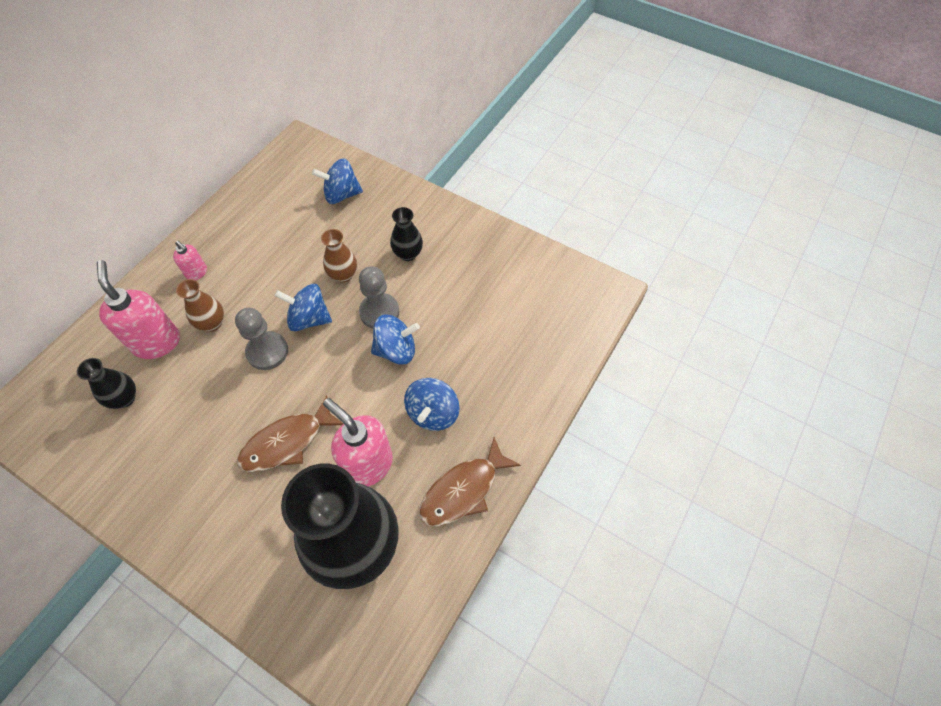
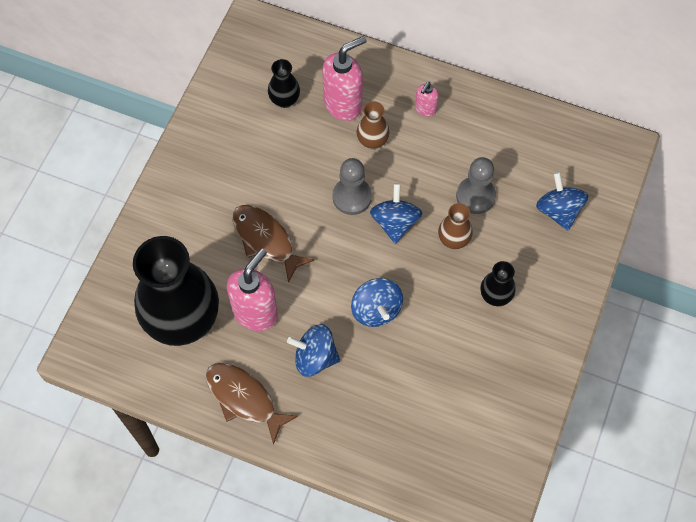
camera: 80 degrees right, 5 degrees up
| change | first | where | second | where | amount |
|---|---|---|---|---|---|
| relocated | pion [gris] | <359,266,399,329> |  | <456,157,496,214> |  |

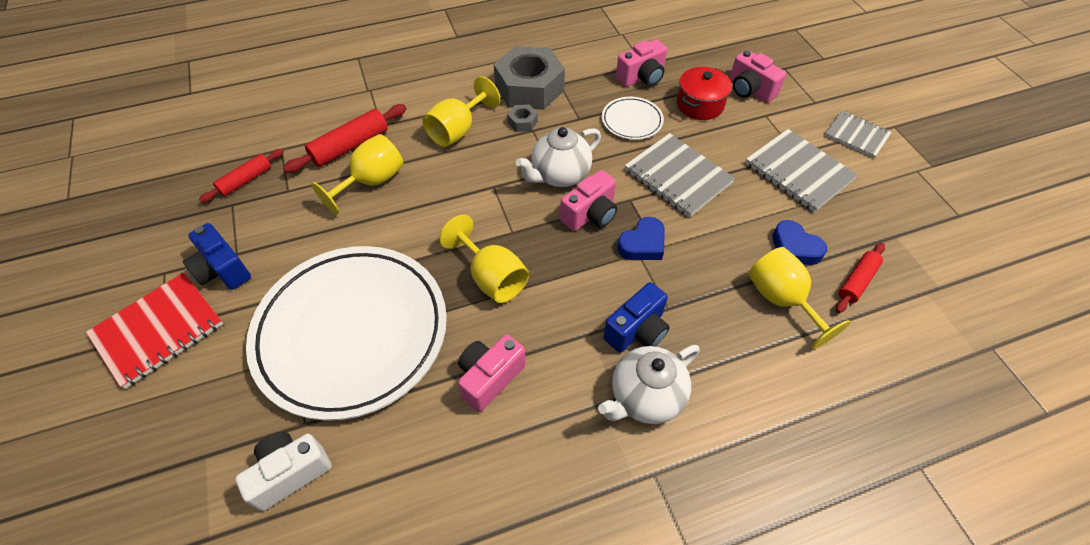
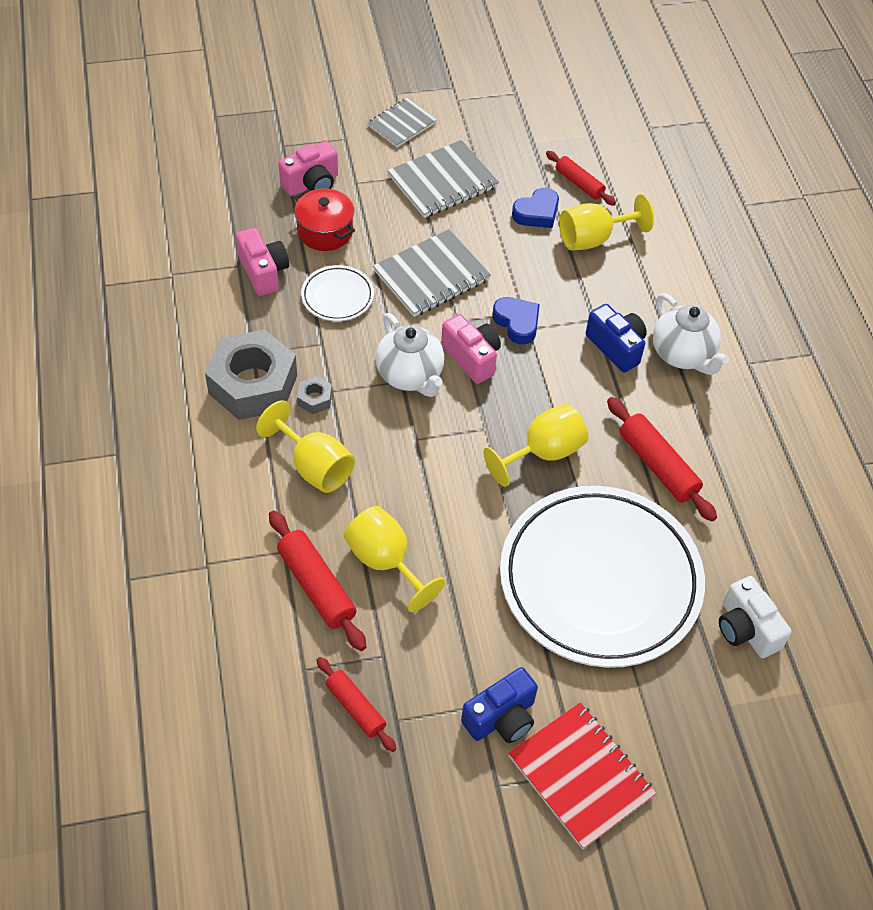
camera: 85 degrees left, 0 degrees up
| change | first | where | second | where | amount |
|---|---|---|---|---|---|
| exchanged | appareil photo [rose] | <458,334,526,412> | rouleau à pâtisserie [rouge] | <607,397,717,522> |  |

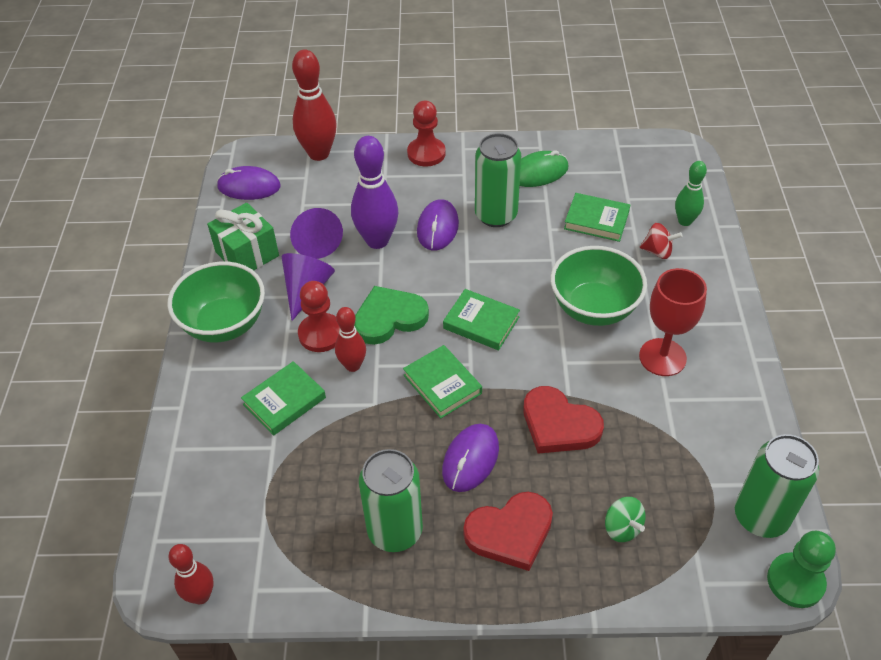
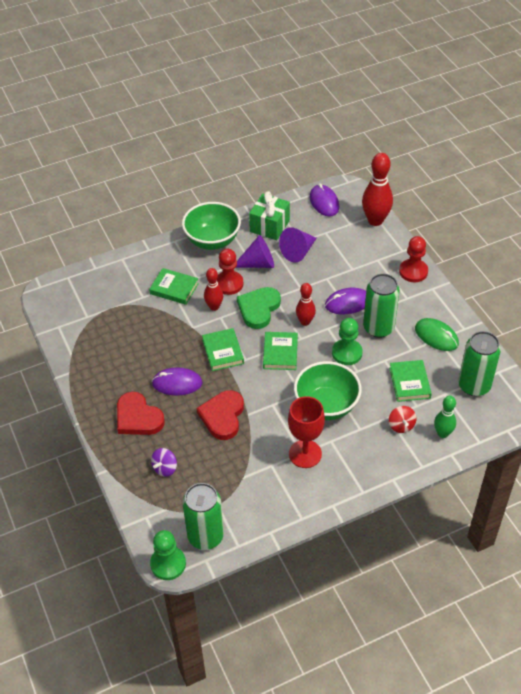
camera: 65 degrees right, 0 degrees up
| change | first | where | second | where | amount |
|---|---|---|---|---|---|
| relocated | quille [rouge] | <168,544,214,604> |  | <296,283,316,326> |  |
| missing | quille [violet] | <351,136,398,249> |  |  |  |
| spun | cœur [vert] | <354,286,429,345> |  | <237,287,281,329> | 105 degrees counterclockwise |
| relocated | canette [vert] | <359,449,423,552> |  | <458,331,501,396> |  |
| spun | livre [vert] | <403,345,482,418> |  | <202,328,244,371> | 45 degrees counterclockwise |
| colour | toupie [vert] | <605,497,646,542> | toupie [violet] | <151,448,177,477> |  |
| appeared |  |  | pion [vert] | <332,318,363,365> |  |

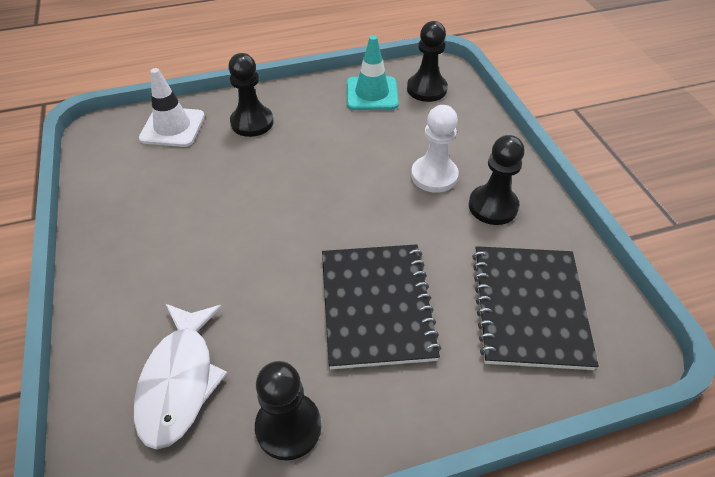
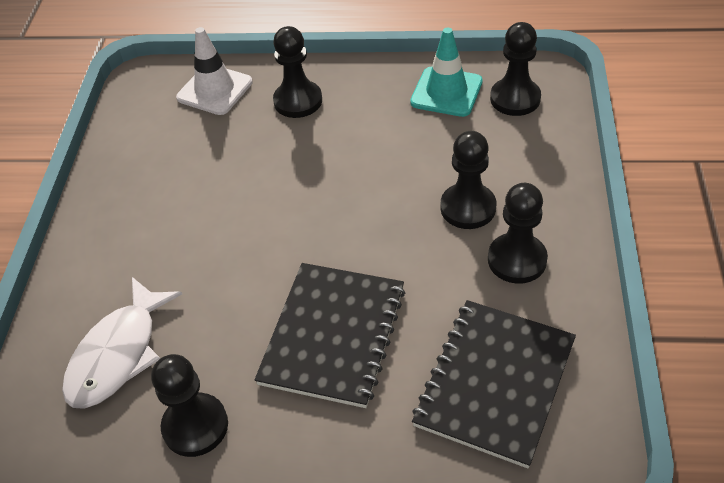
camera: 25 degrees right, 0 degrees up
| change | first | where | second | where | amount |
|---|---|---|---|---|---|
| colour | pion [blanc] | <411,105,459,193> | pion [noir] | <440,131,496,229> |  |

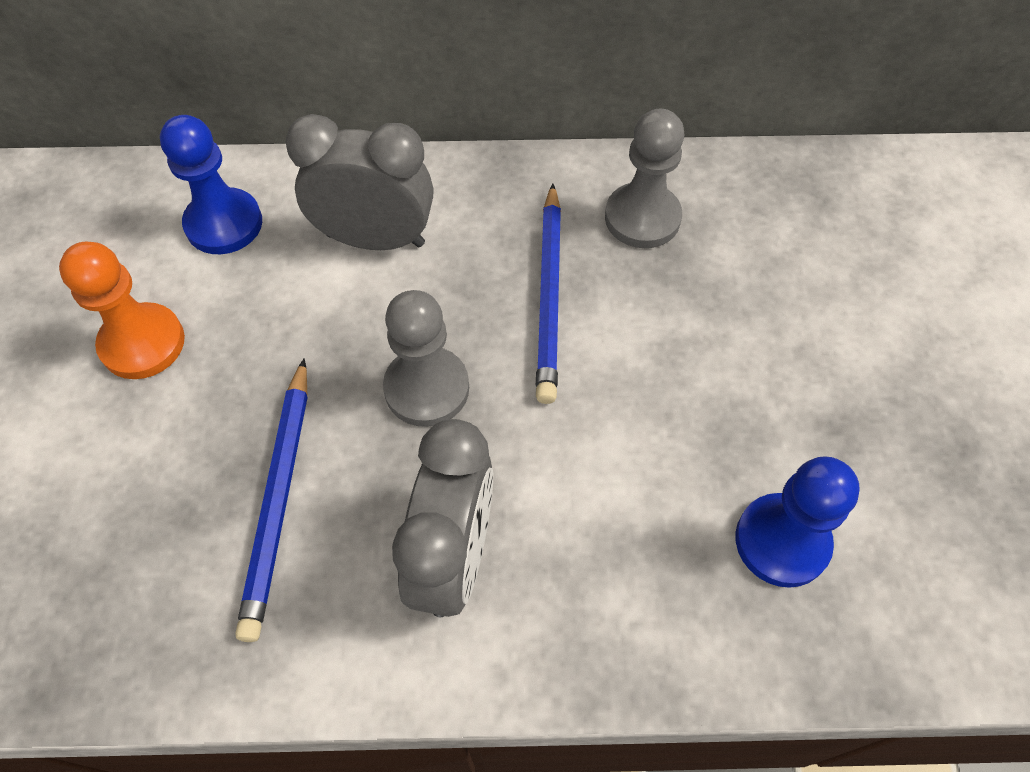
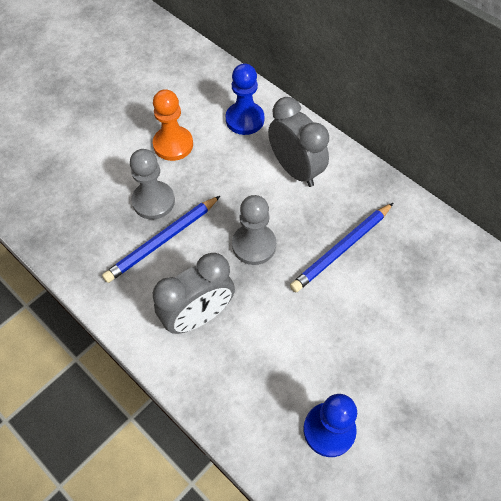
camera: 45 degrees right, 0 degrees up
| change | first | where | second | where | amount |
|---|---|---|---|---|---|
| relocated | pion [gris] | <605,109,684,248> |  | <130,149,175,219> |  |

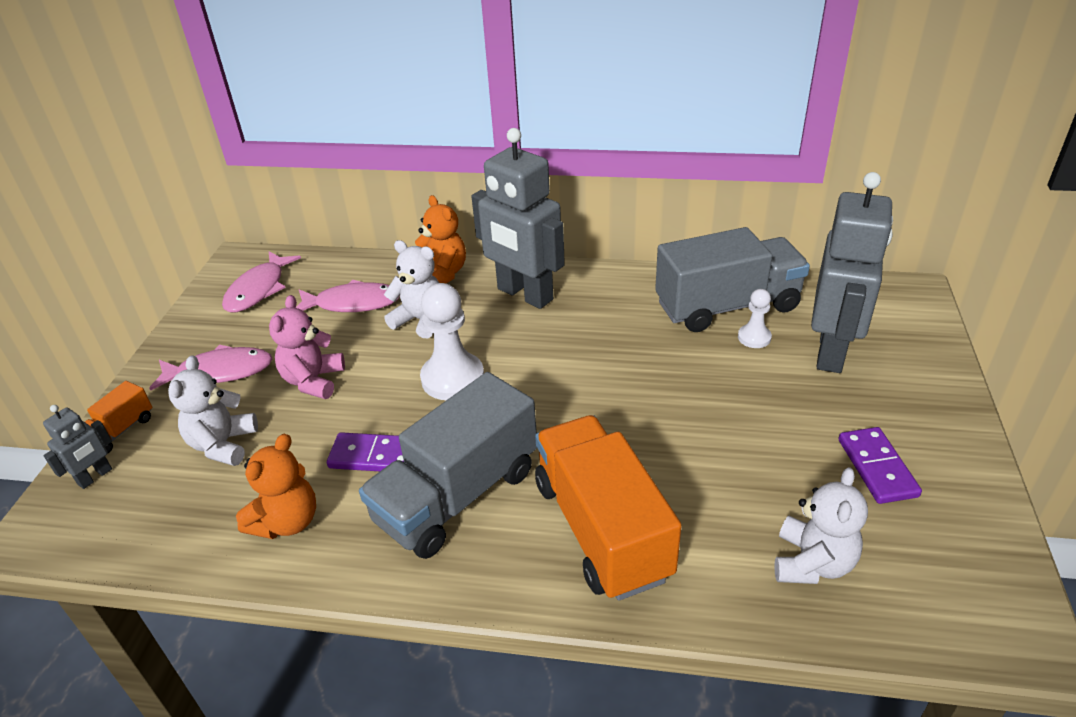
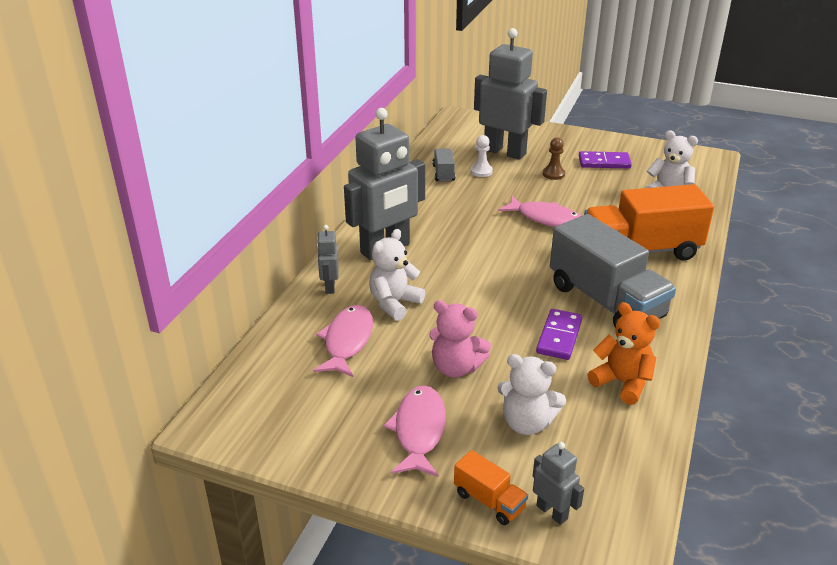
camera: 80 degrees left, 5 degrees down
| change | first | where | second | where | amount |
|---|---|---|---|---|---|
| relocated | poisson [rose] | <222,251,301,313> |  | <498,196,581,227> |  |
| exchanged | ours en peluche [orange] | <415,195,466,283> | robot [gris] | <317,225,339,294> |  |
| missing | pion [blanc] | <420,283,484,400> |  |  |  |
| size | camion [gris] | <655,227,810,332> |  | <432,148,455,182> | x0.44 |
| appeared |  |  | pion [marron] | <543,138,565,180> |  |

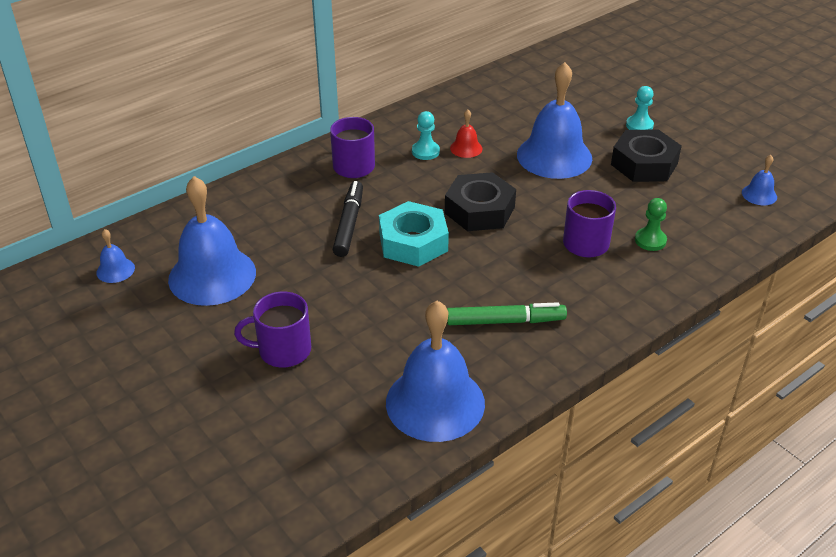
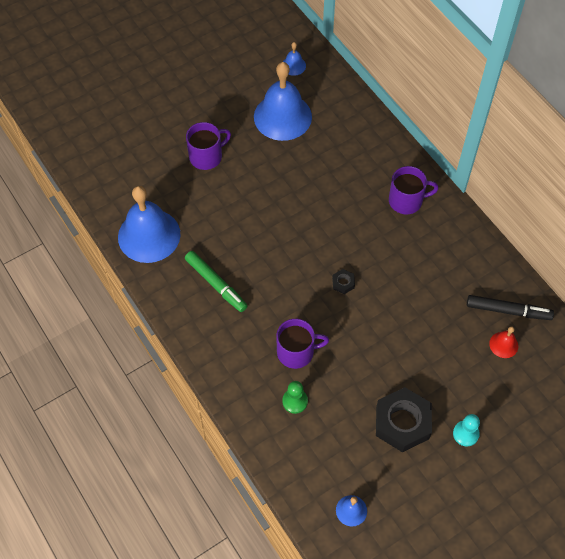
camera: 95 degrees right, 20 degrees up
| change | first | where | second | where | amount |
|---|---|---|---|---|---|
| spun | tasse [violet] | <234,291,311,367> |  | <186,122,231,170> | 60 degrees clockwise |
| relocated | feutre [noir] | <333,181,363,257> |  | <467,295,554,320> |  |
| missing | écrou [turquoise] | <379,201,449,267> |  |  |  |
| missing | pion [turquoise] | <412,111,440,160> |  |  |  |
| size | écrou [noir] | <445,172,516,231> |  | <332,269,355,294> | x0.43 |
| spun | feutre [vert] | <447,302,567,325> |  | <185,251,247,312> | 45 degrees counterclockwise |
| relocated | cloche [rouge] | <450,109,482,158> |  | <489,326,518,358> |  |
| missing | cloche [bleu] | <517,62,592,179> |  |  |  |

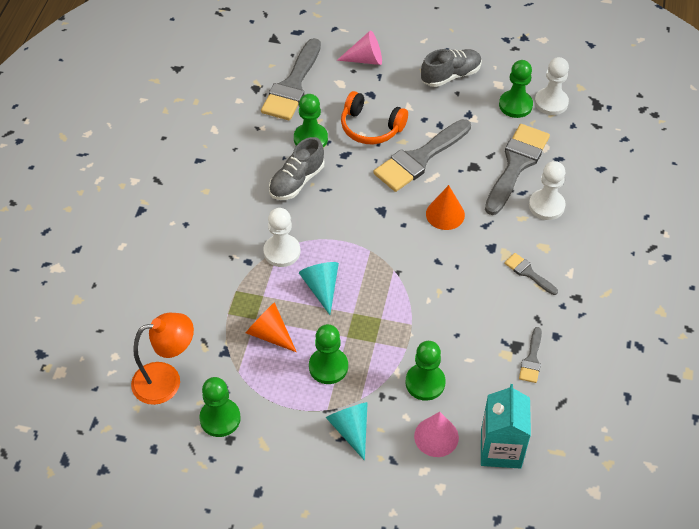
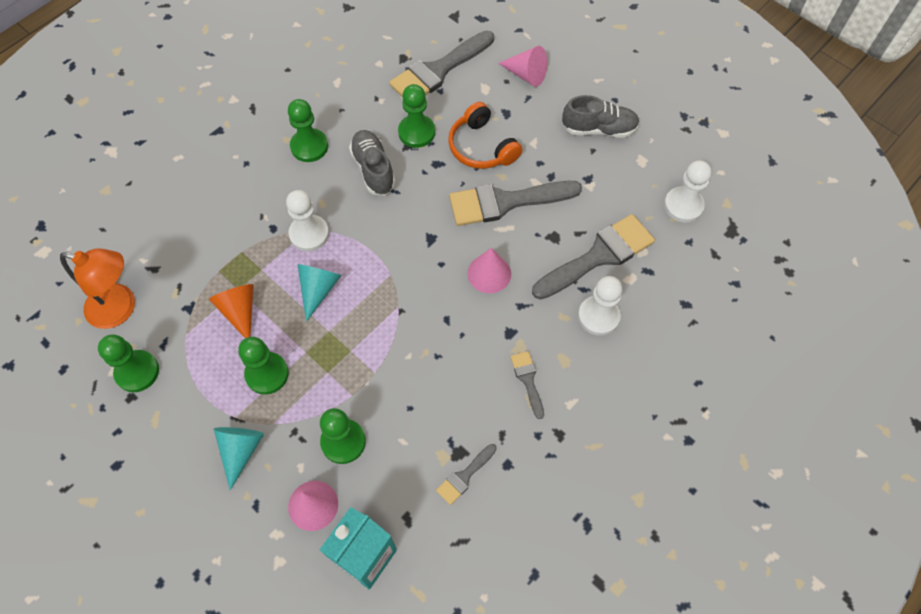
camera: 30 degrees right, 10 degrees up
| change | first | where | second | where | amount |
|---|---|---|---|---|---|
| spun | chaussure [gris] | <269,137,324,200> |  | <349,130,395,195> | 90 degrees clockwise |
| colour | cône [orange] | <426,185,465,230> | cône [rose] | <468,248,511,293> |  |
| relocated | pion [vert] | <499,60,533,118> |  | <288,99,328,162> |  |

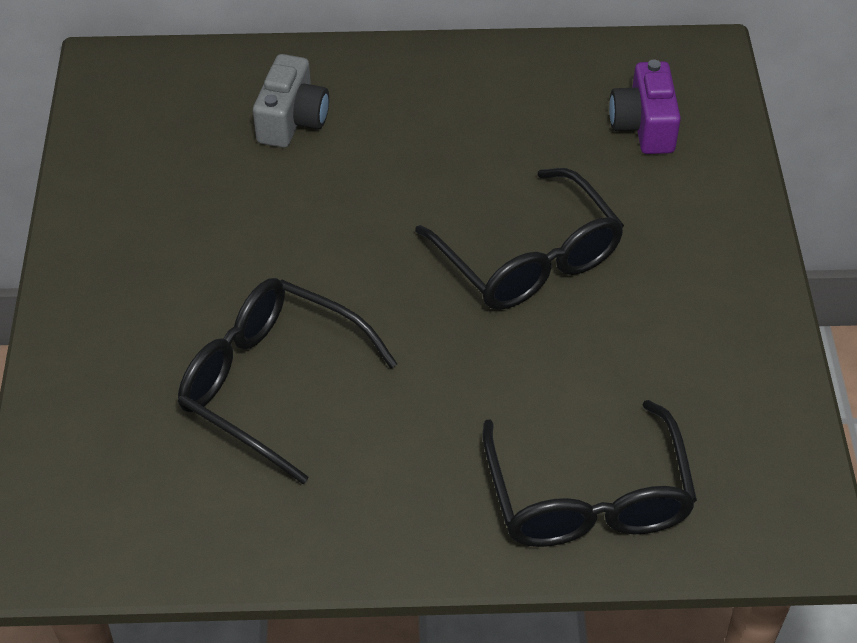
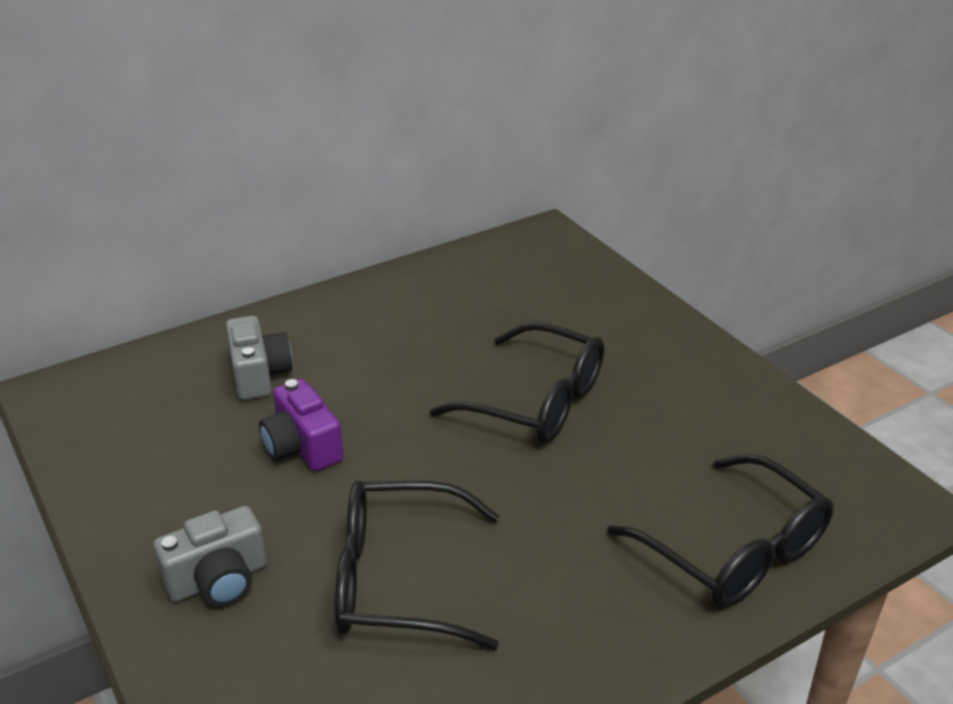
camera: 30 degrees left, 15 degrees down
| change | first | where | second | where | amount |
|---|---|---|---|---|---|
| relocated | appareil photo [violet] | <609,59,681,154> |  | <259,379,344,471> |  |
| appeared |  |  | appareil photo [gris] | <153,506,267,607> |  |

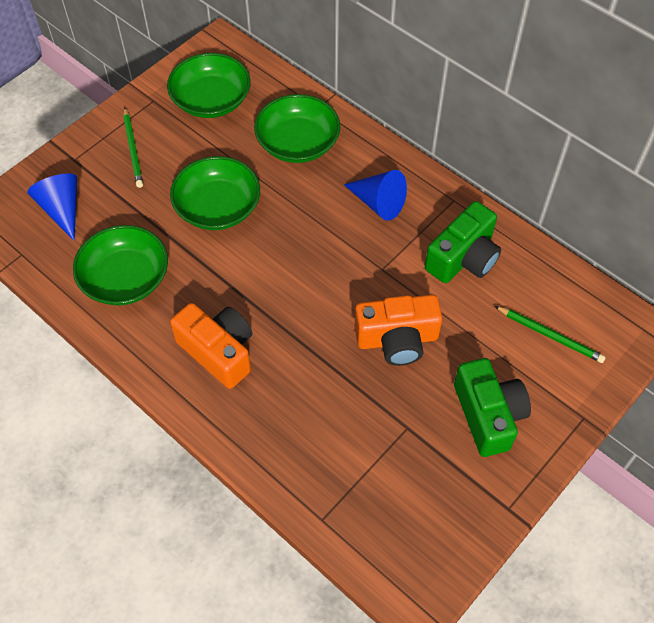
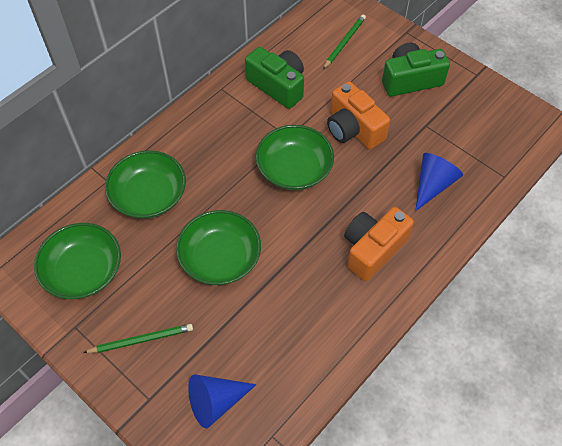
camera: 90 degrees left, 0 degrees up
| change | first | where | second | where | amount |
|---|---|---|---|---|---|
| relocated | bol [vert] | <73,225,168,305> |  | <256,125,334,190> |  |
| relocated | cône [bleu] | <344,170,407,221> |  | <415,153,463,211> |  |
| spun | appareil photo [orange] | <354,295,442,366> |  | <327,81,390,149> | 150 degrees clockwise |

